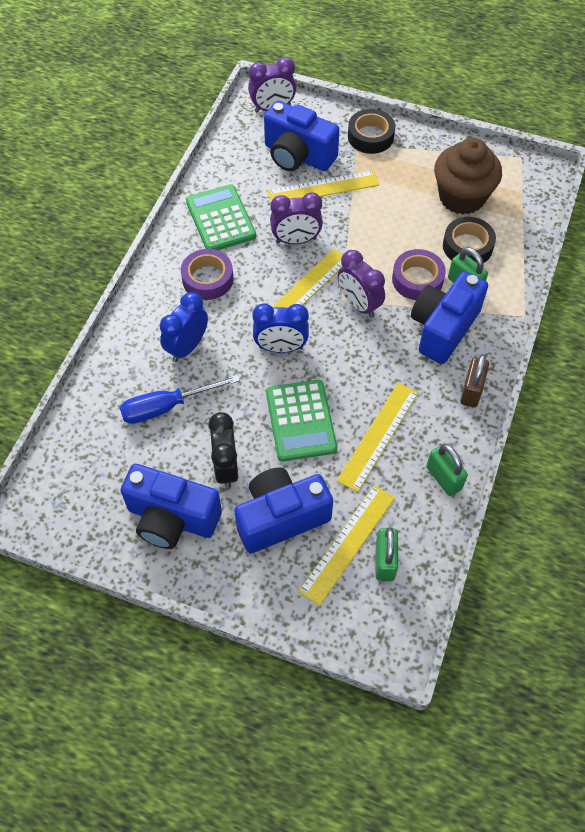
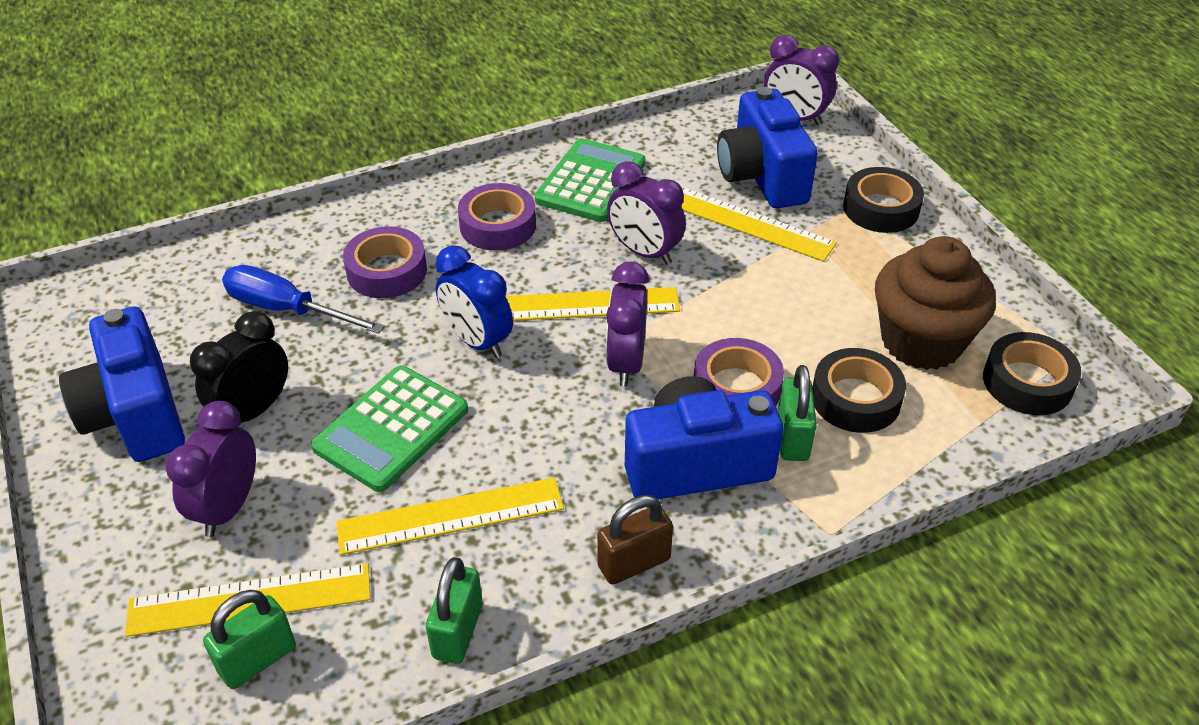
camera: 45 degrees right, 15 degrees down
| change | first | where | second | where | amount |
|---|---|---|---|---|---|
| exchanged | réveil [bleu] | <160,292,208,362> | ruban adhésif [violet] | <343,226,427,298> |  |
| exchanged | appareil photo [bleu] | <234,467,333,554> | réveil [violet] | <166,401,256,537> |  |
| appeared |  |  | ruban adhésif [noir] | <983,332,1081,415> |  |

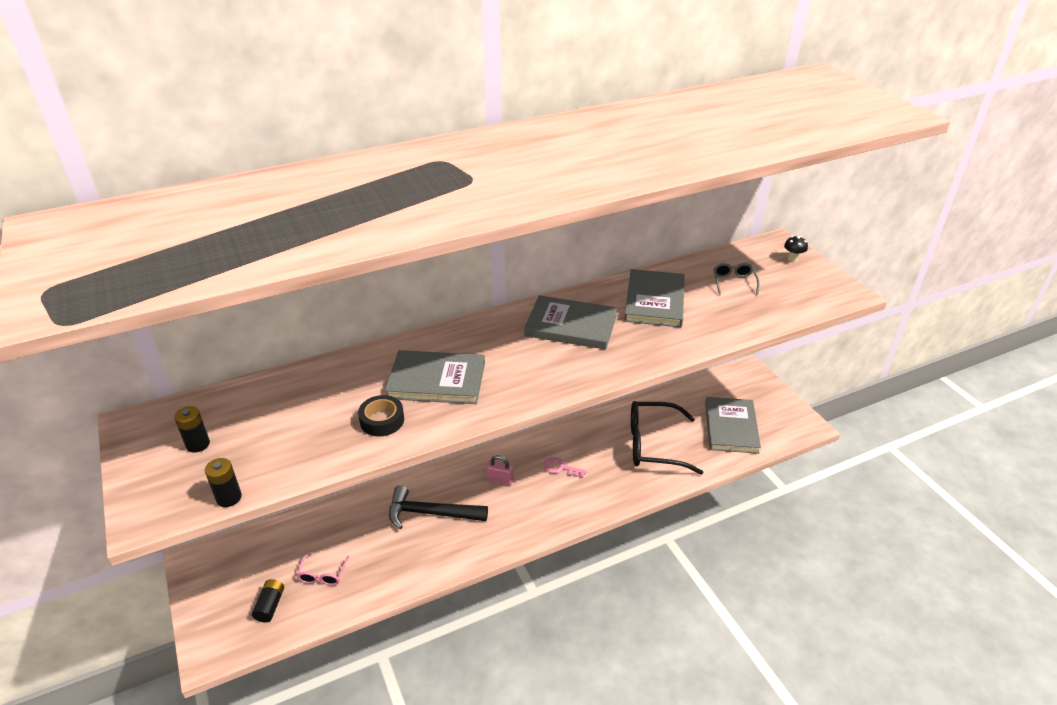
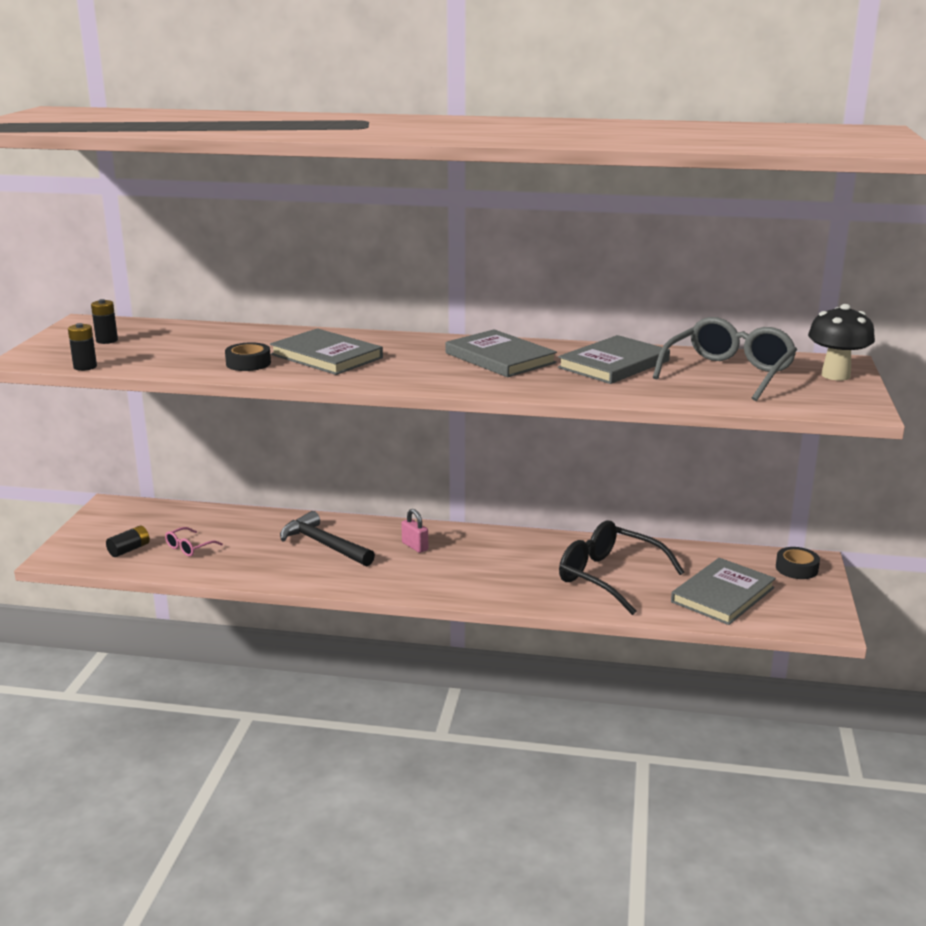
camera: 35 degrees right, 15 degrees down
| change | first | where | second | where | amount |
|---|---|---|---|---|---|
| missing | clé [rose] | <543,457,587,478> |  |  |  |
| size | lunettes [gris] | <714,263,760,295> |  | <653,317,797,401> | x2.19 |
| size | champignon [noir] | <784,236,808,262> |  | <808,304,875,381> | x2.08 |
| appeared |  |  | ruban adhésif [noir] | <776,547,820,579> |  |

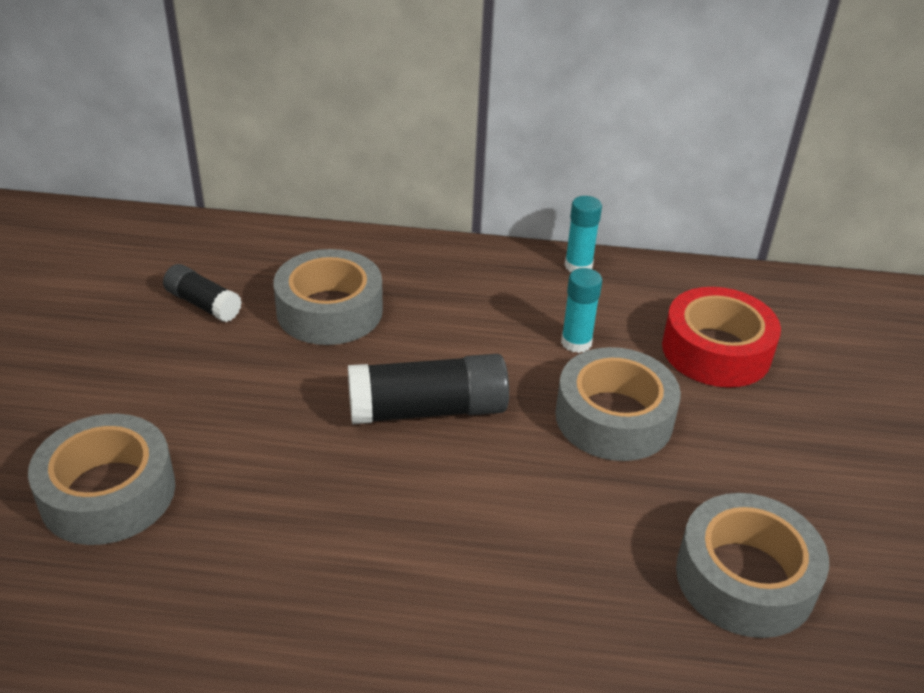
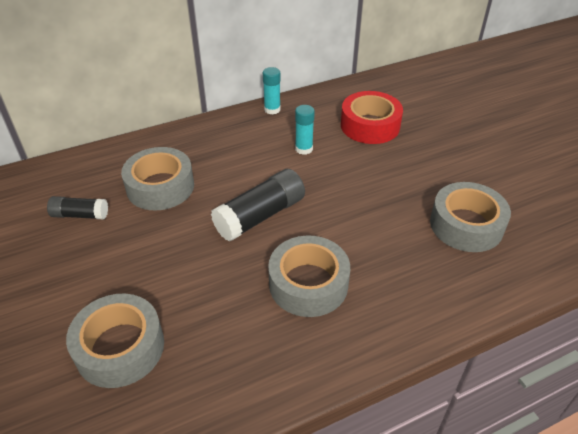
camera: 30 degrees left, 5 degrees up
| change | first | where | second | where | amount |
|---|---|---|---|---|---|
| relocated | ruban adhésif [gris] | <555,347,681,461> |  | <268,236,350,317> |  |

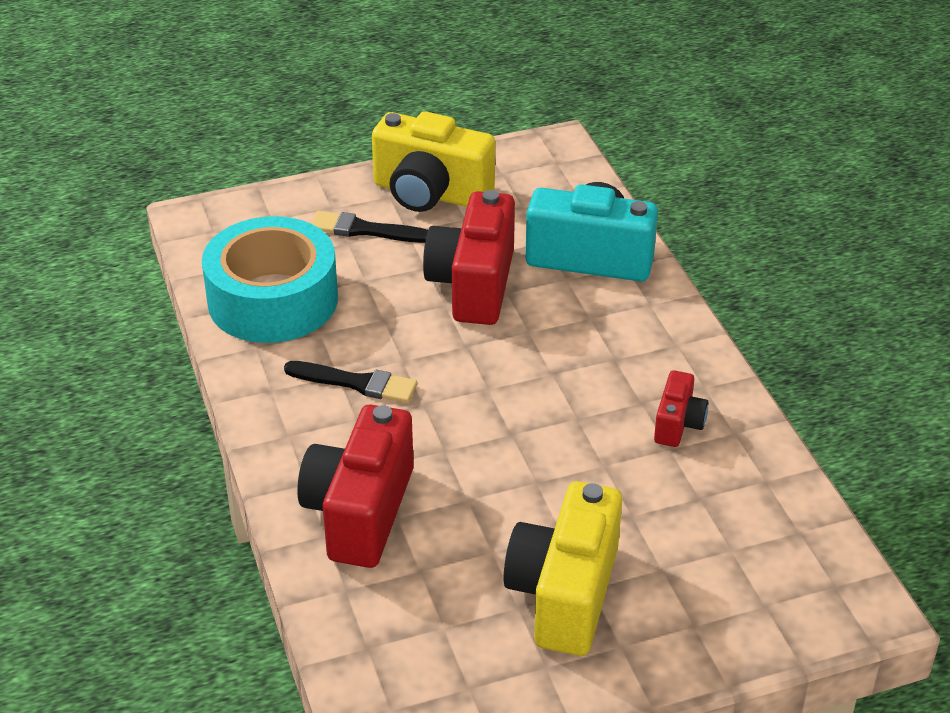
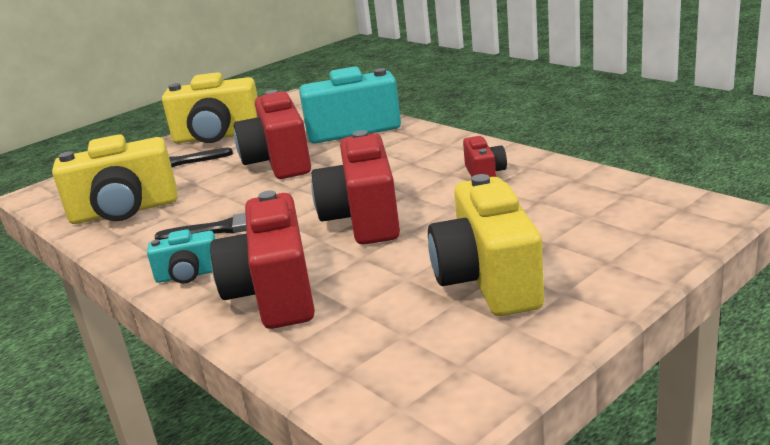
camera: 20 degrees left, 15 degrees down
| change | first | where | second | where | amount |
|---|---|---|---|---|---|
| exchanged | ruban adhésif [turquoise] | <202,216,338,343> | appareil photo [jaune] | <52,134,177,224> |  |
| appeared |  |  | appareil photo [turquoise] | <147,229,215,283> |  |
| appeared |  |  | appareil photo [rouge] | <311,130,400,245> |  |

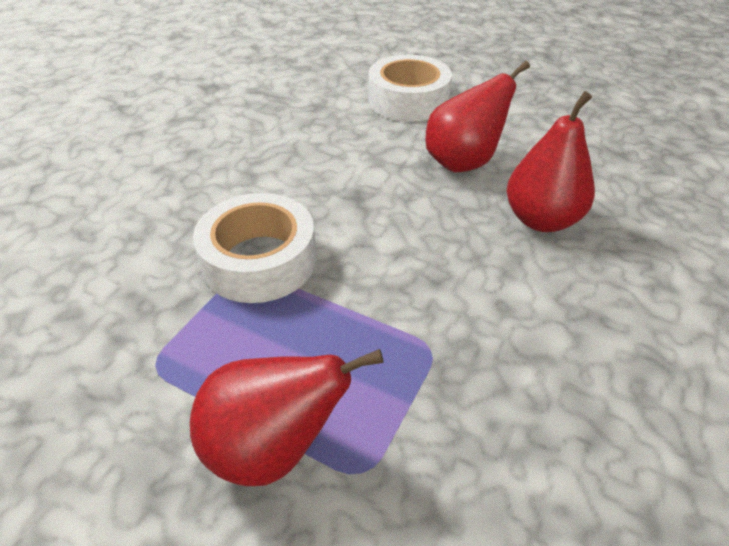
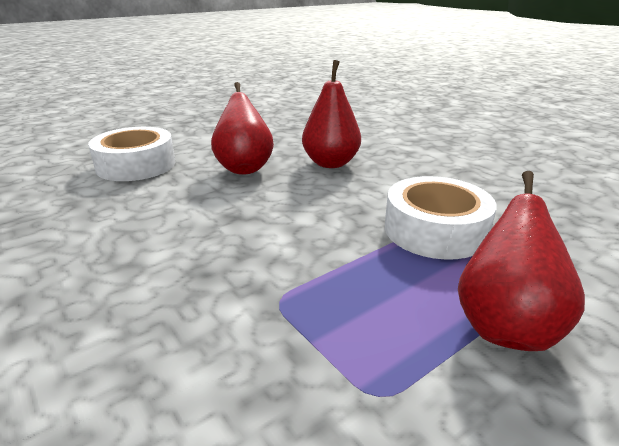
camera: 65 degrees left, 15 degrees down
| change | first | where | second | where | amount |
|---|---|---|---|---|---|
| relocated | ruban adhésif [blanc] | <193,193,316,303> |  | <385,176,497,260> |  |

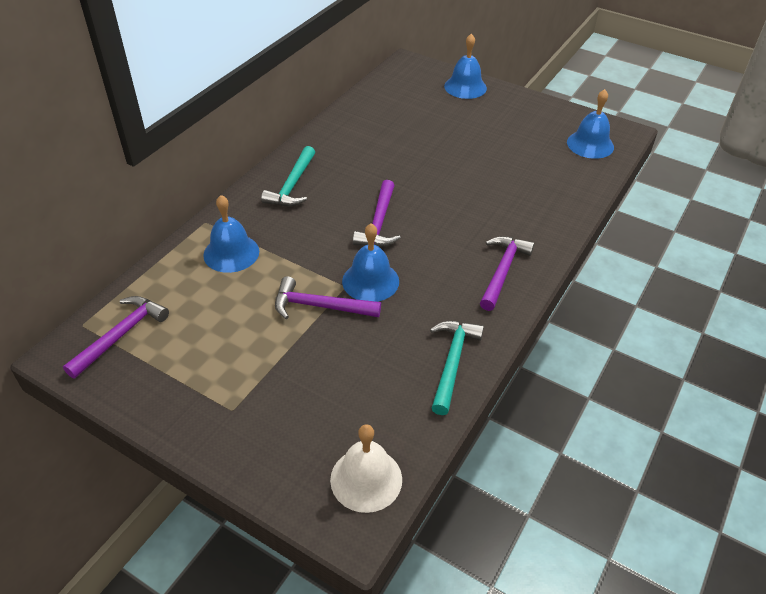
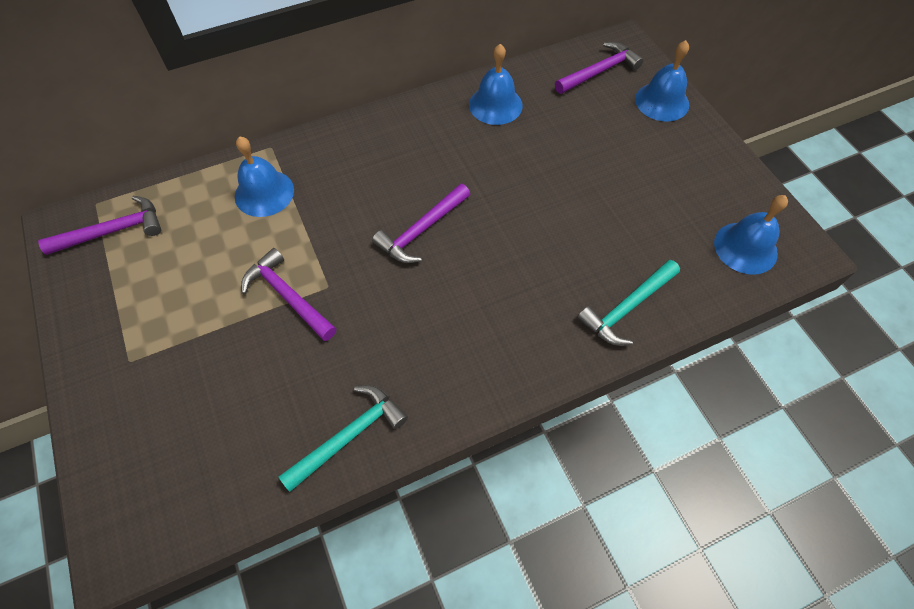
camera: 35 degrees right, 15 degrees up
| change | first | where | second | where | amount |
|---|---|---|---|---|---|
| relocated | marteau [turquoise] | <261,146,315,206> |  | <577,260,680,346> |  |
| missing | cloche [blanc] | <330,424,402,513> |  |  |  |
| relocated | cloche [bleu] | <342,223,399,302> |  | <469,44,523,125> |  |
| relocated | marteau [violet] | <480,236,535,311> |  | <555,42,644,94> |  |

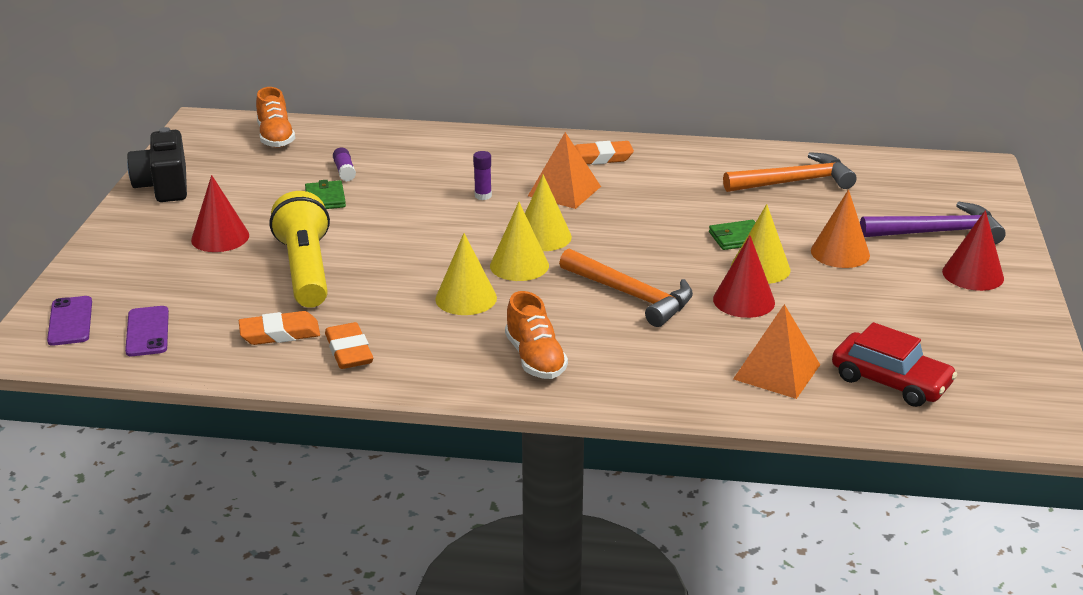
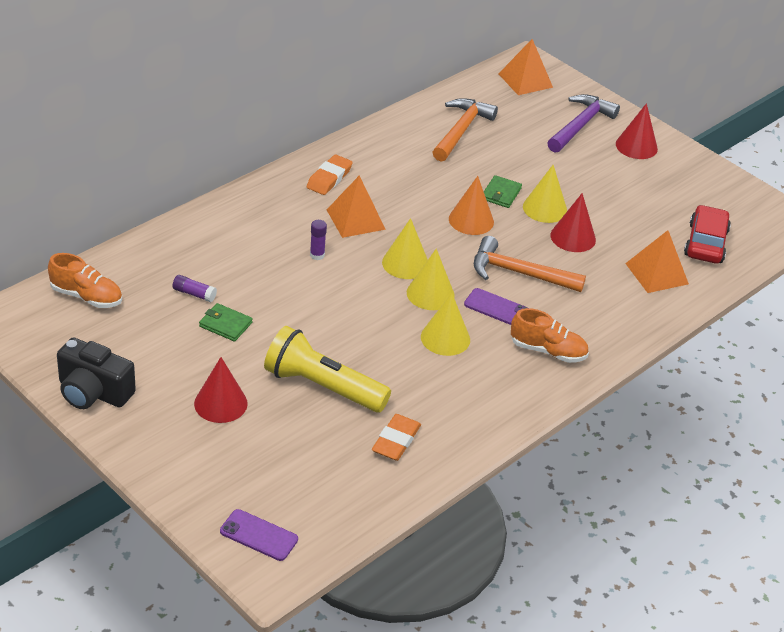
camera: 55 degrees left, 10 degrees up
| change | first | where | second | where | amount |
|---|---|---|---|---|---|
| relocated | téléphone [violet] | <125,306,169,356> |  | <464,288,528,325> |  |
| missing | gomme [orange] | <325,322,373,369> |  |  |  |
| spun | marteau [orange] | <559,248,693,327> |  | <474,236,586,292> | 150 degrees counterclockwise |
| relocated | cône [orange] | <811,189,870,268> |  | <449,176,494,235> |  |
| spun | voiture [rouge] | <832,322,957,407> |  | <684,205,731,263> | 60 degrees counterclockwise |
| appeared |  |  | pyramide [orange] | <498,39,553,95> |  |

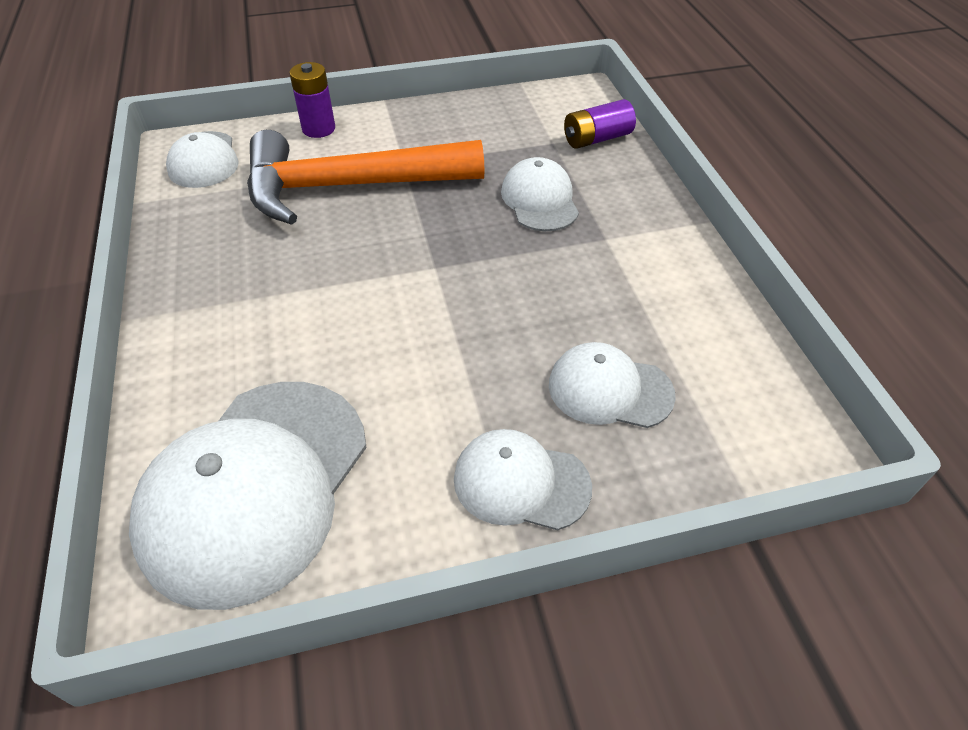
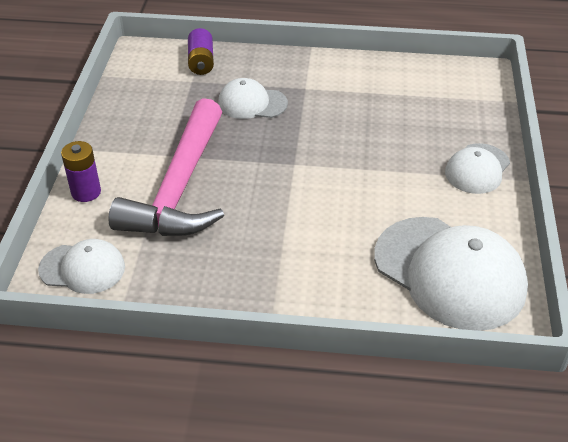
camera: 70 degrees left, 5 degrees down
| change | first | where | second | where | amount |
|---|---|---|---|---|---|
| colour | marteau [orange] | <247,130,485,225> | marteau [rose] | <109,98,224,236> |  |
| missing | casquette [blanc] | <549,342,676,428> |  |  |  |

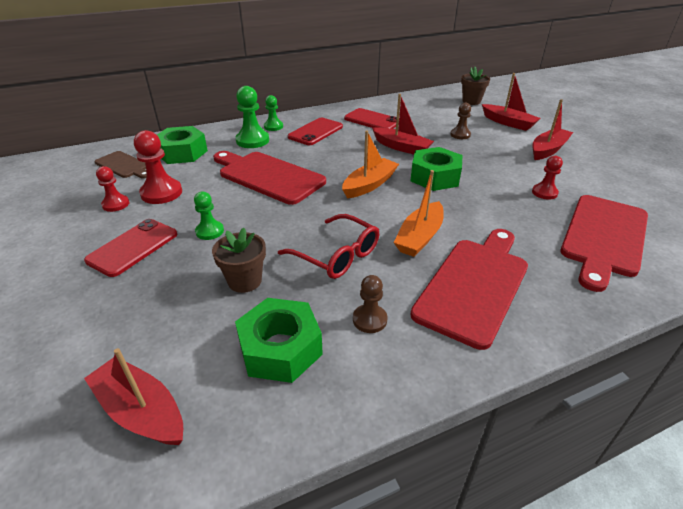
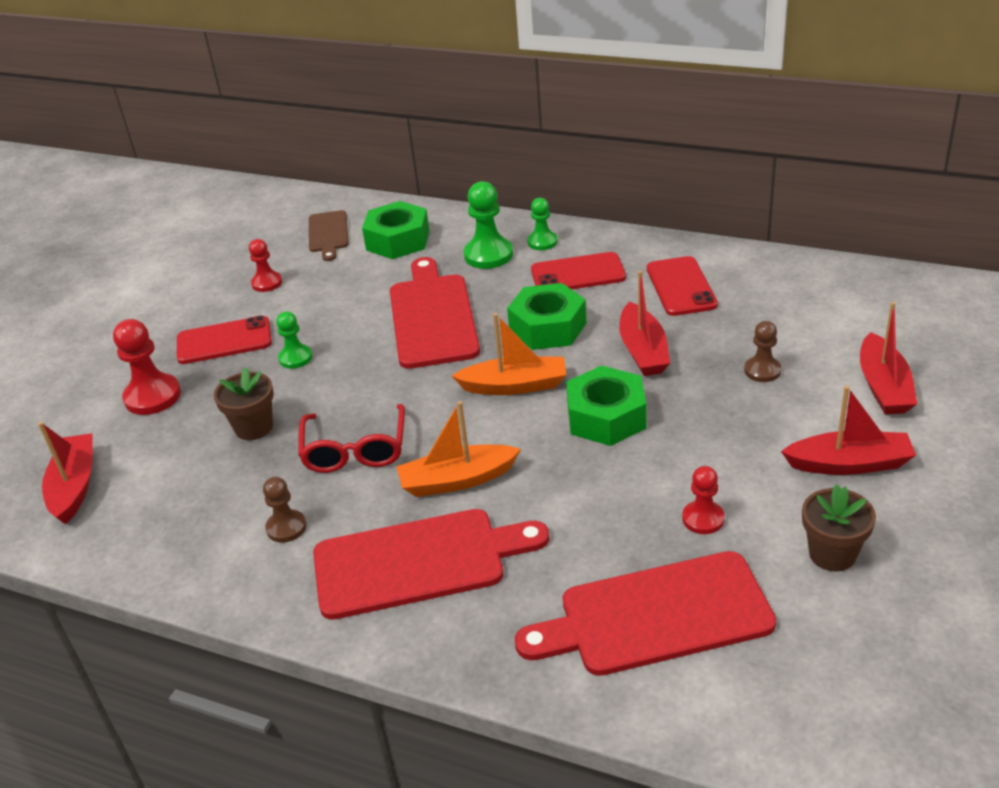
camera: 50 degrees right, 0 degrees up
| change | first | where | second | where | amount |
|---|---|---|---|---|---|
| relocated | pion [rouge] | <134,130,182,204> |  | <113,319,181,415> |  |
| relocated | écrou [vert] | <235,298,323,383> |  | <507,283,586,350> |  |
| relocated | pot de fleurs [marron] | <461,67,490,105> |  | <802,484,876,571> |  |

